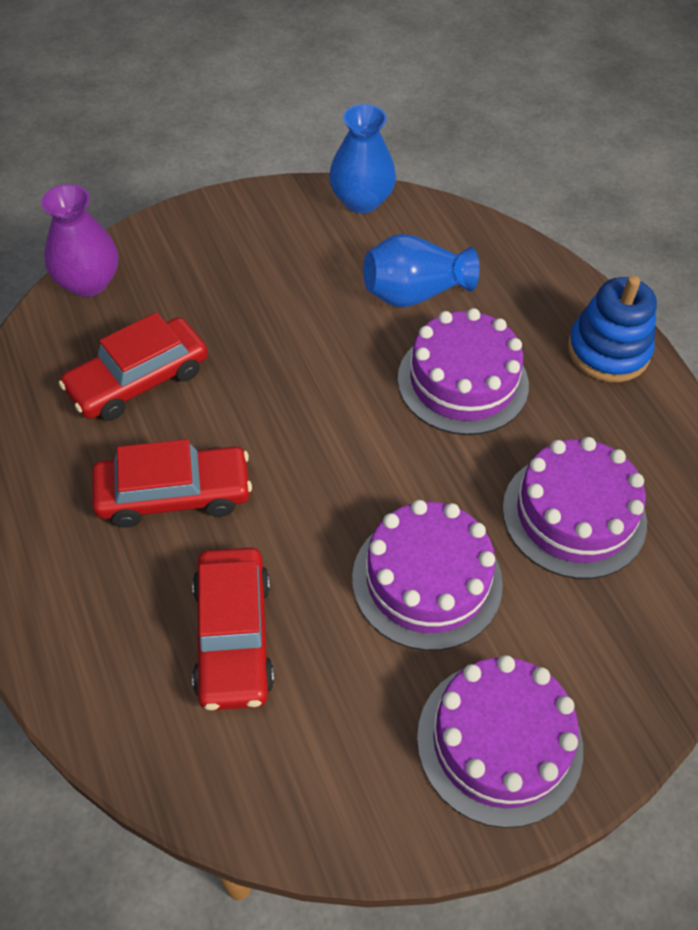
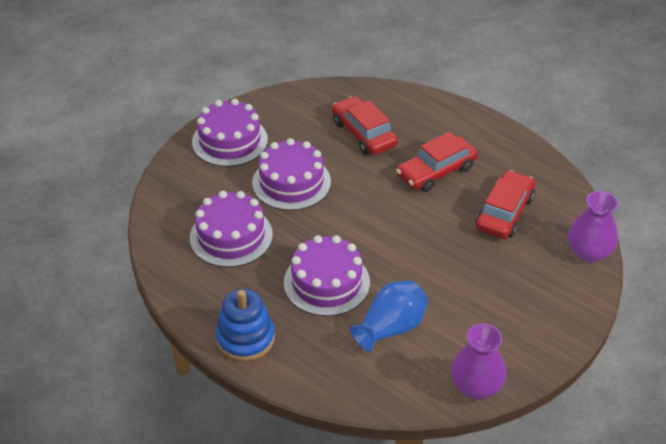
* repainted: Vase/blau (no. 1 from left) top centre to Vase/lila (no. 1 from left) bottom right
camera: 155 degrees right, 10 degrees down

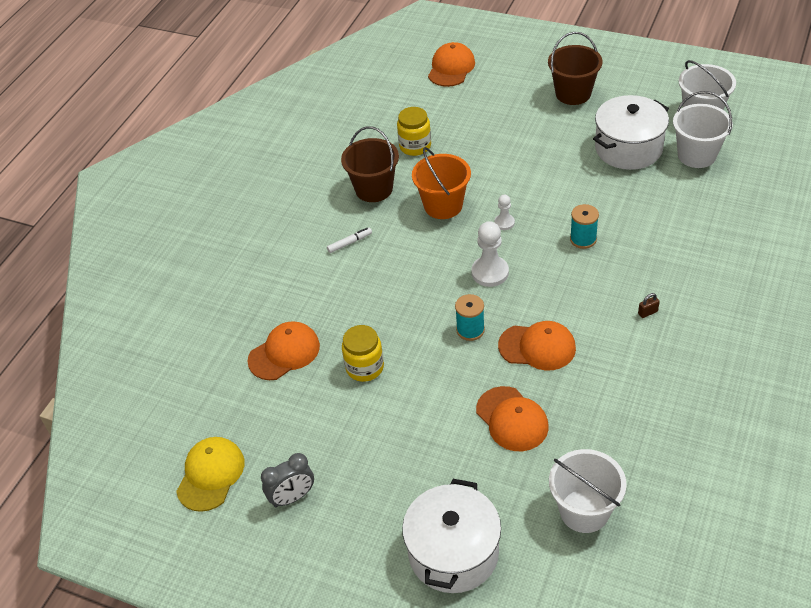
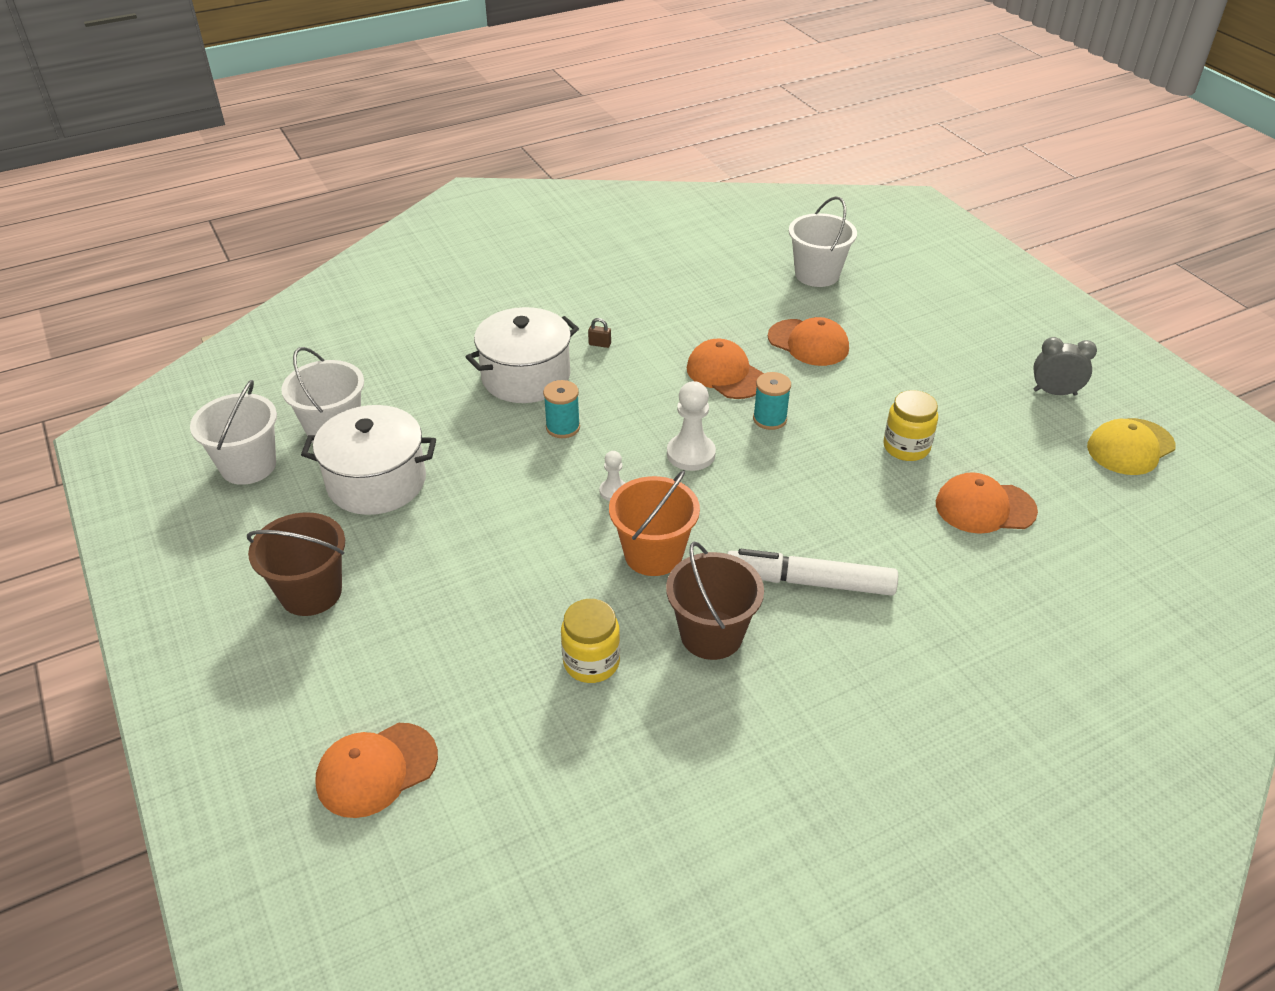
* scaled: Filzstift/weiß centre = centre x2.27
* rotated: Kappe/orange (no. 3 from left) bottom centre = centre 120 degrees clockwise
* shifted: Kochtopf/weiß (no. 1 from left in the first image) bottom centre to Kochtopf/weiß (no. 2 from left) centre
camera: 145 degrees left, 5 degrees down

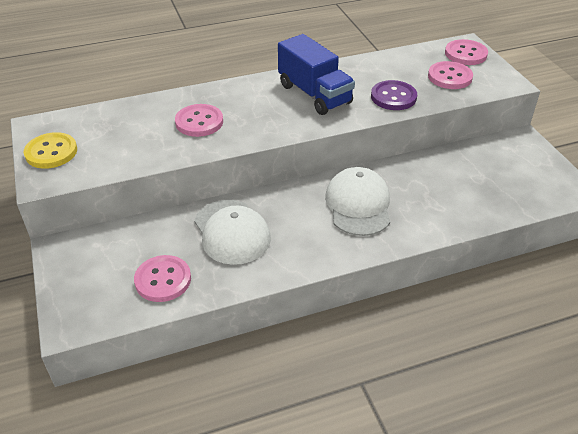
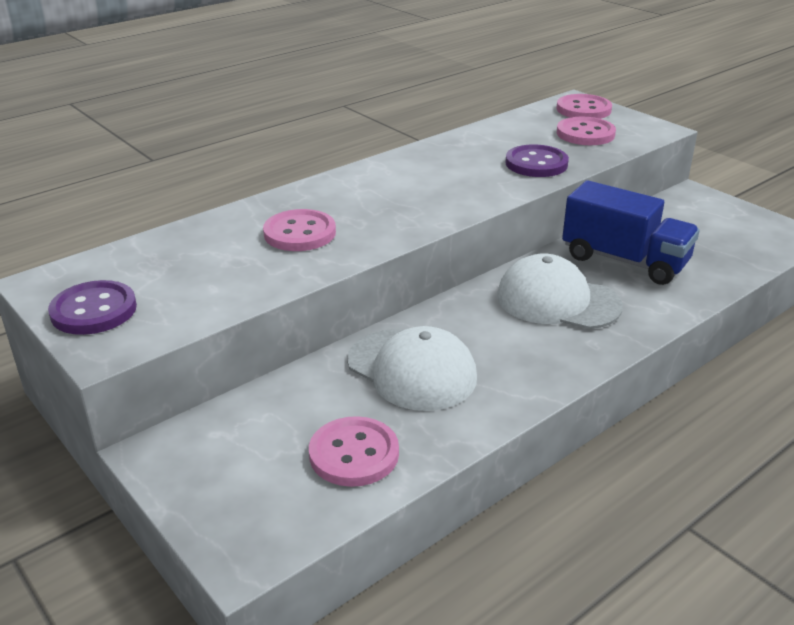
* shifted: Lastwagen/blau top centre to middle right
* repainted: Knopf/gelb middle left to Knopf/lila (no. 1 from left) middle left
* rotated: Kappe/weiß (no. 2 from left) centre = middle right 45 degrees counterclockwise
camera: 20 degrees left, 10 degrees down

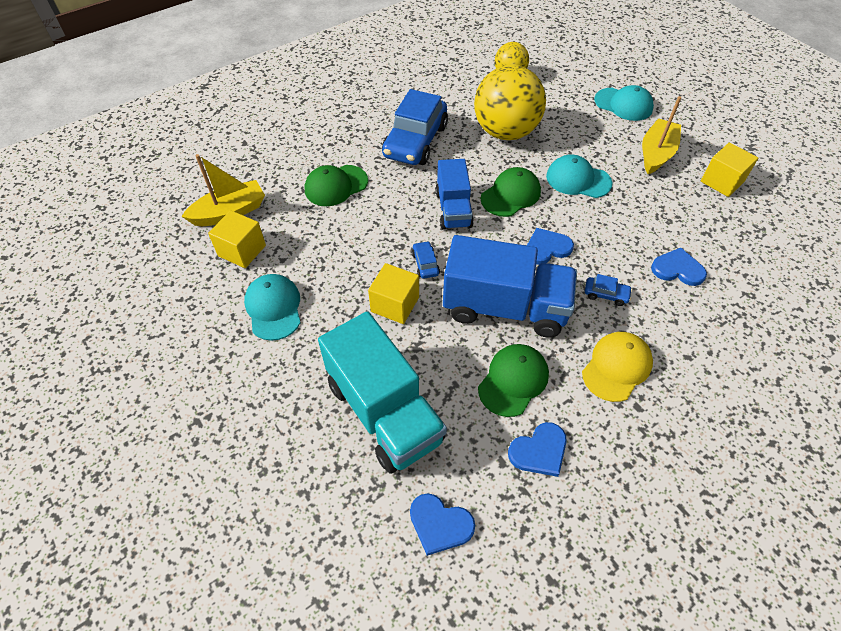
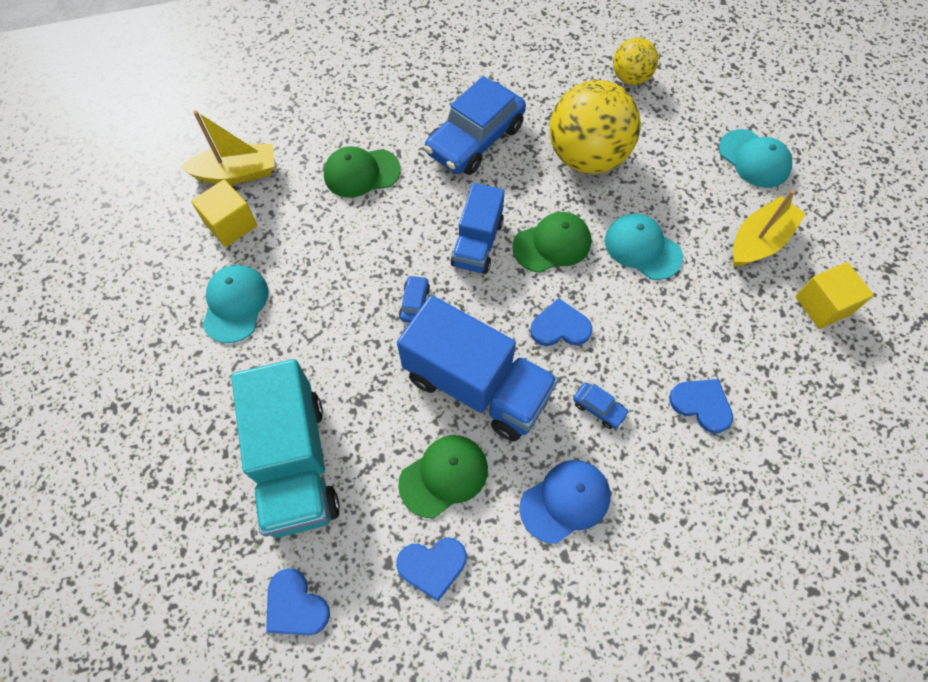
* gone: Kubus/gelb (no. 2 from left) centre
* repainted: Kappe/gelb middle right to Kappe/blau bottom centre
camera: 20 degrees right, 10 degrees up

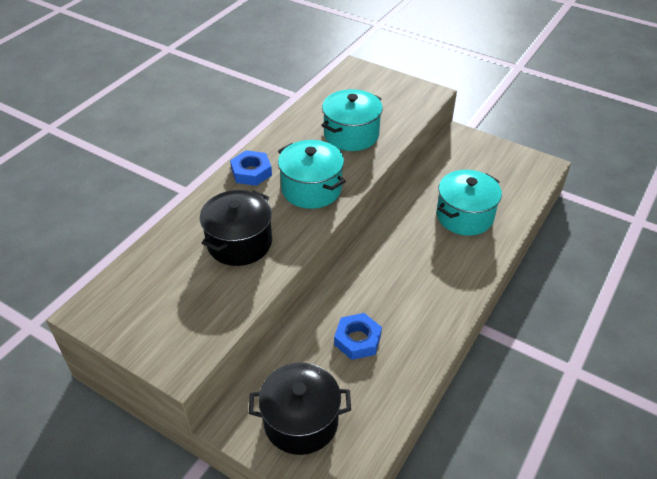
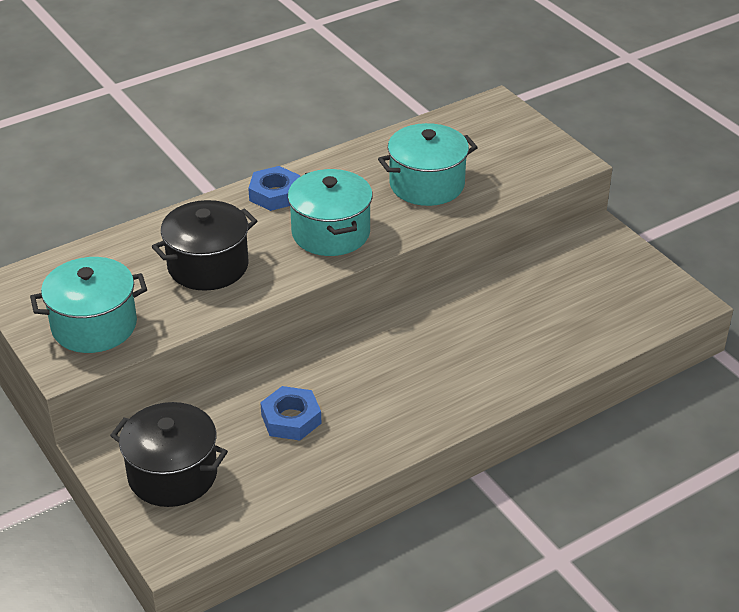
* shifted: Kochtopf/türkis (no. 3 from left in the first image) middle right to Kochtopf/türkis (no. 1 from left) middle left
camera: 25 degrees right, 5 degrees down

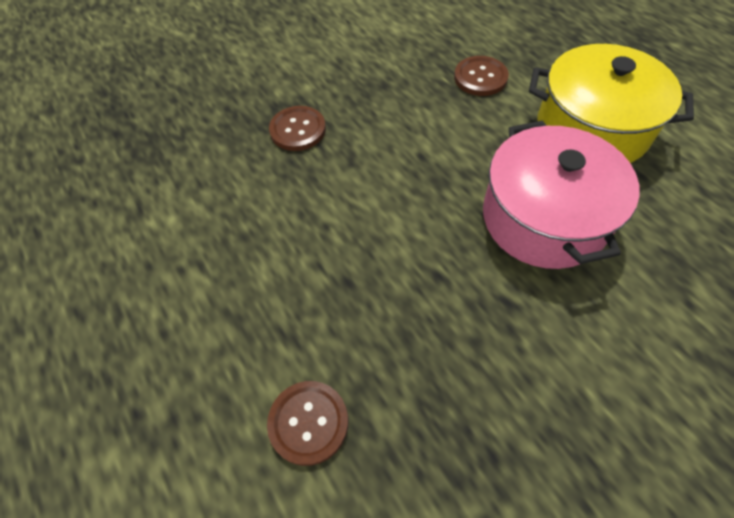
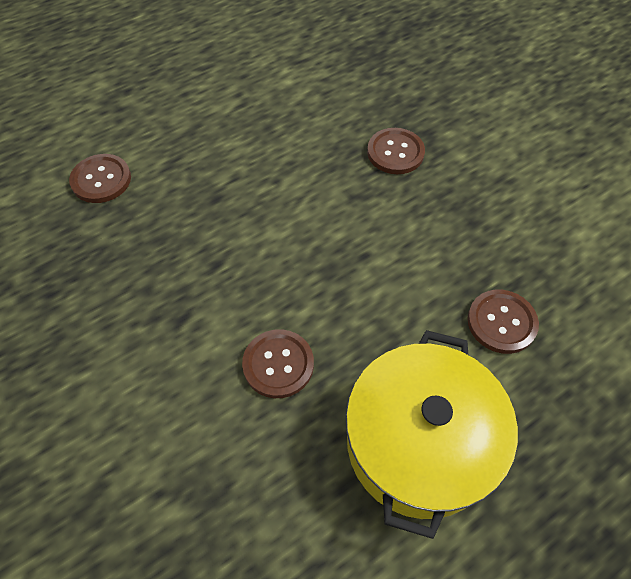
* swapped: Kochtopf/rosa middle right to Knopf/braun (no. 2 from left) centre
camera: 85 degrees right, 0 degrees up

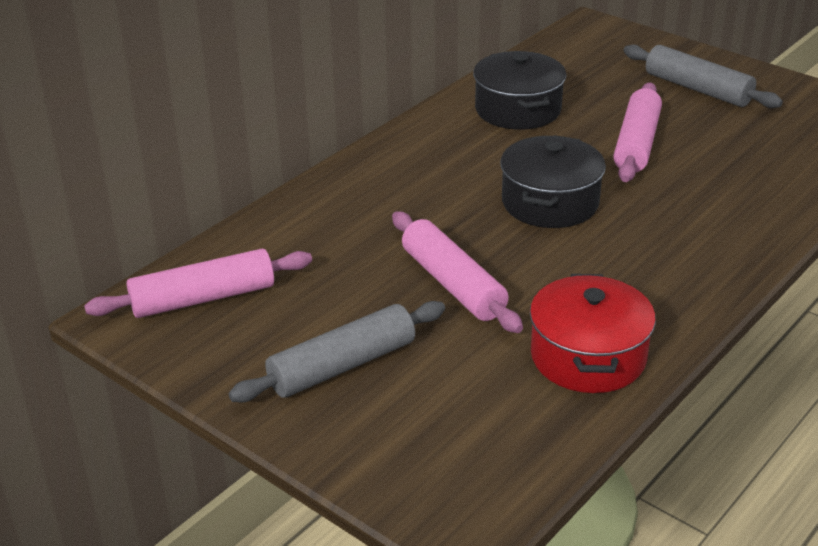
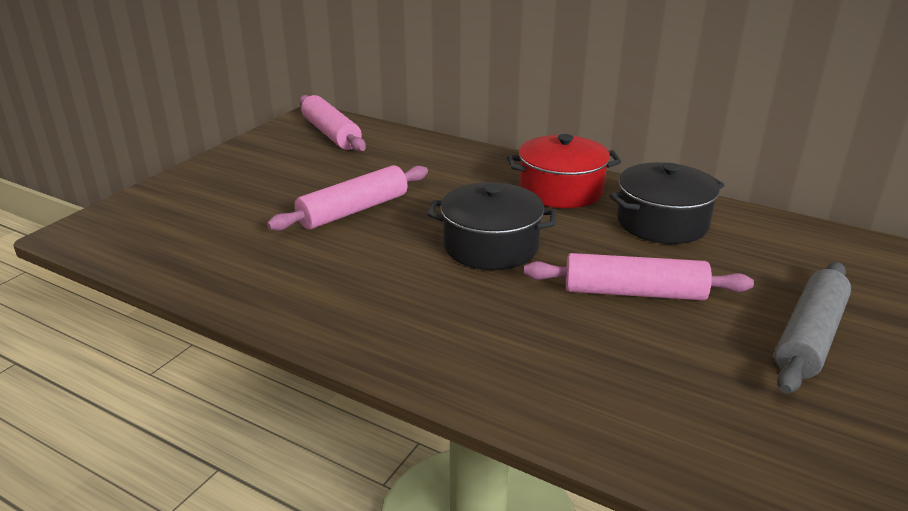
* shifted: Kochtopf/rot middle right to centre
* gone: Nudelholz/grau (no. 1 from left) centre
camera: 80 degrees right, 5 degrees down

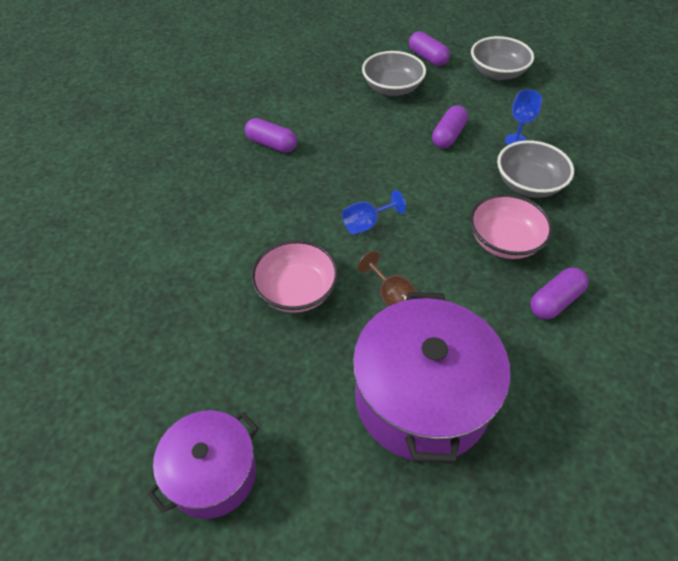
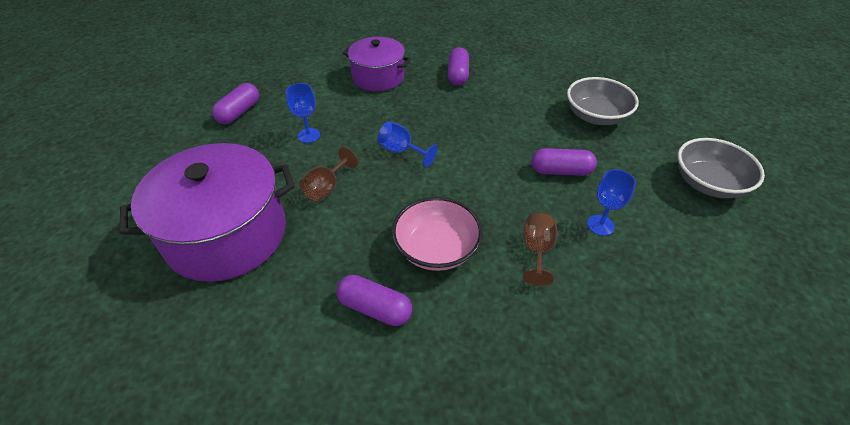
* shifted: Kapsel/lila (no. 2 from left in the first image) top centre to Kapsel/lila (no. 1 from left) top left
* swapped: Schüssel/grau (no. 3 from left) top right to Kelch/braun (no. 2 from left) centre
* swapped: Schüssel/rosa (no. 1 from left) centre to Kelch/blau (no. 1 from left) top centre
* shifted: Kochtopf/lila (no. 1 from left in the first image) bottom left to Kochtopf/lila (no. 2 from left) top centre
camera: 65 degrees right, 5 degrees down

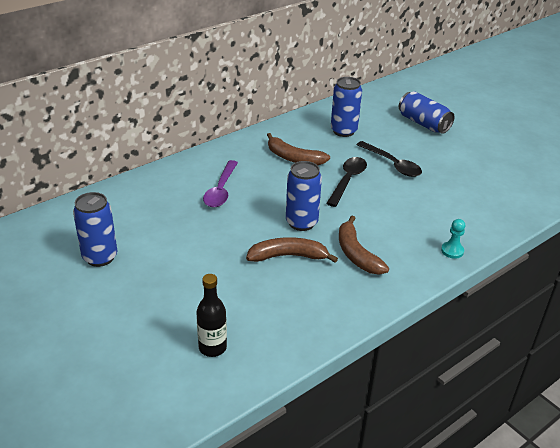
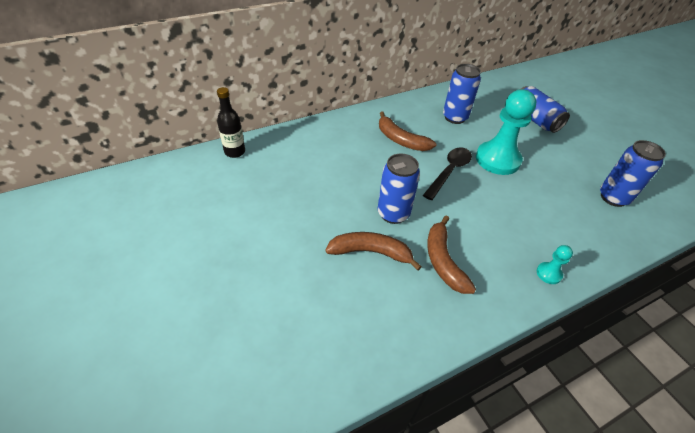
* swapped: Löffel/schwarz (no. 2 from left) middle right to Bauer/türkis (no. 1 from left) top right
* gone: Löffel/lila centre
* shifted: Dose/blau (no. 1 from left in the first image) middle left to Dose/blau (no. 4 from left) middle right
* shifted: Flasche/schwarz bottom centre to top left
camera: 10 degrees right, 10 degrees up

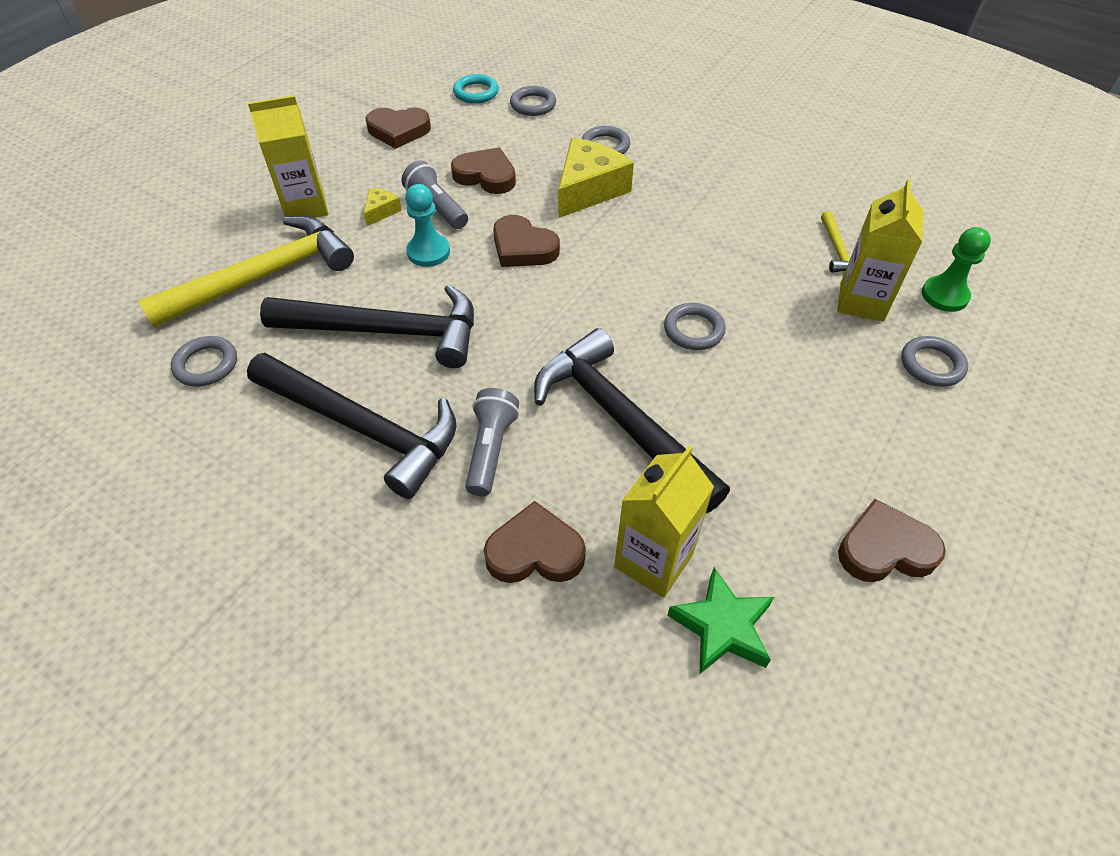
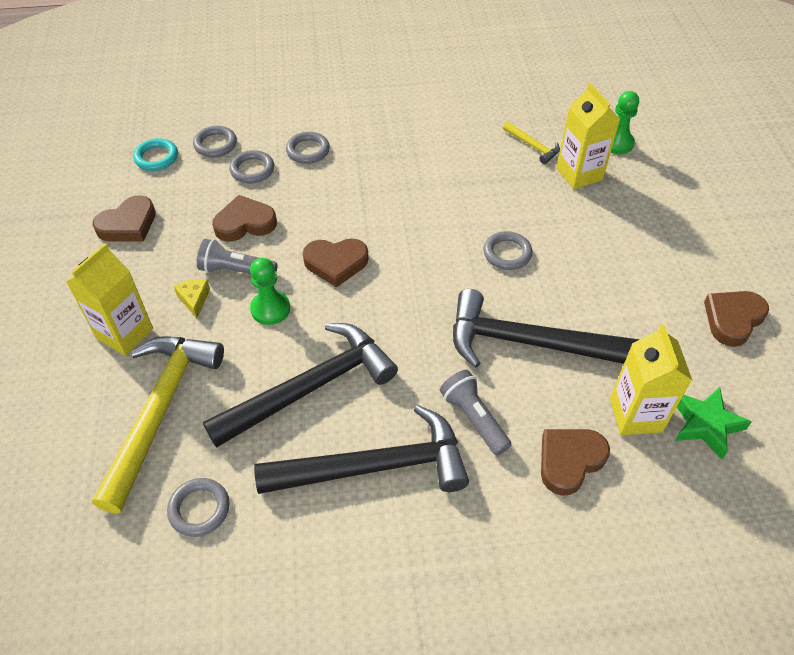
* gone: Käse/gelb (no. 2 from left) top centre
* repainted: Bauer/türkis top centre to Bauer/grün (no. 1 from left) centre
* shifted: Ring/grau (no. 5 from left in the first image) middle right to Ring/grau (no. 3 from left) top left
camera: 40 degrees left, 0 degrees up

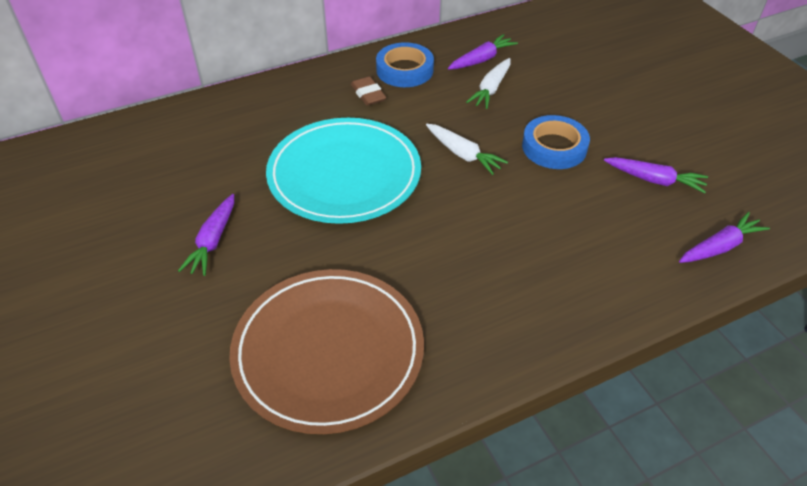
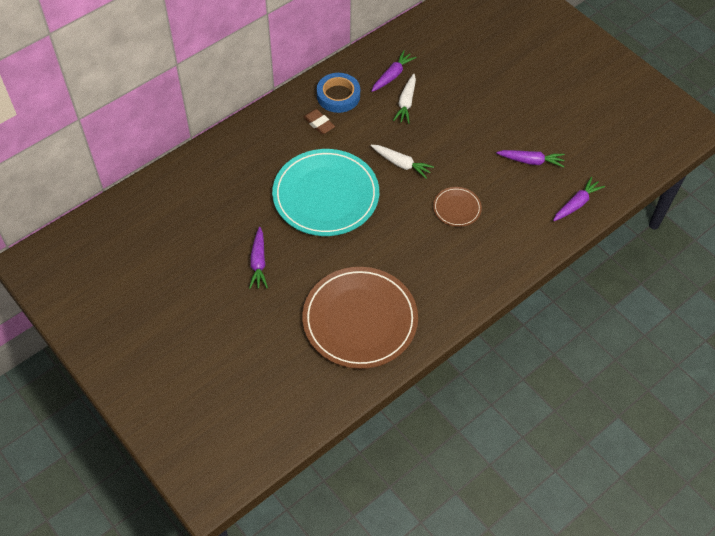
* gone: Klebeband/blau (no. 2 from left) top right
* new: Teller/braun (no. 2 from left) centre
camera: 15 degrees left, 10 degrees up

